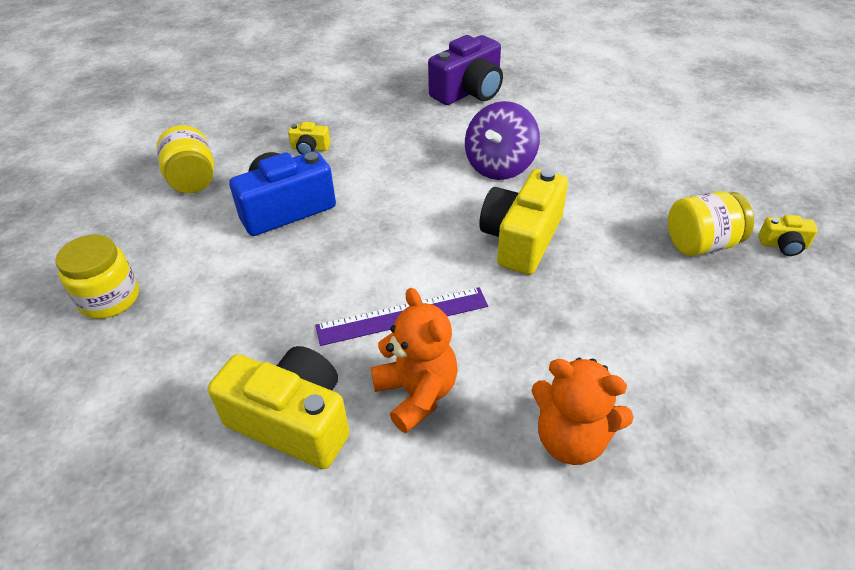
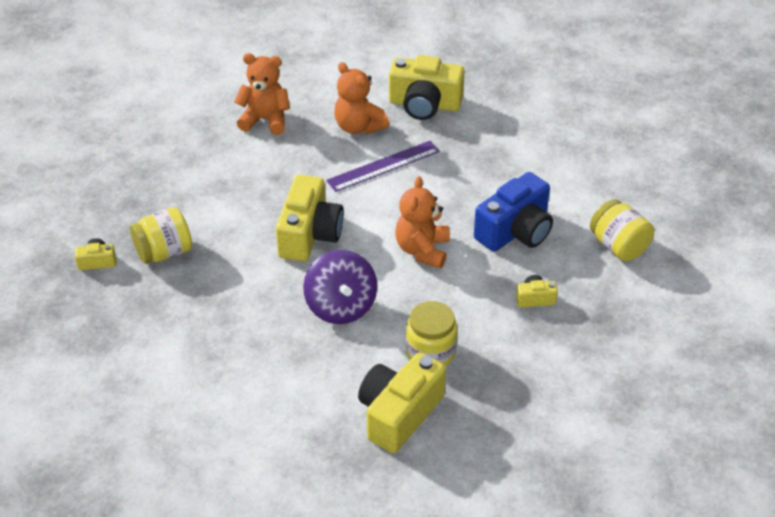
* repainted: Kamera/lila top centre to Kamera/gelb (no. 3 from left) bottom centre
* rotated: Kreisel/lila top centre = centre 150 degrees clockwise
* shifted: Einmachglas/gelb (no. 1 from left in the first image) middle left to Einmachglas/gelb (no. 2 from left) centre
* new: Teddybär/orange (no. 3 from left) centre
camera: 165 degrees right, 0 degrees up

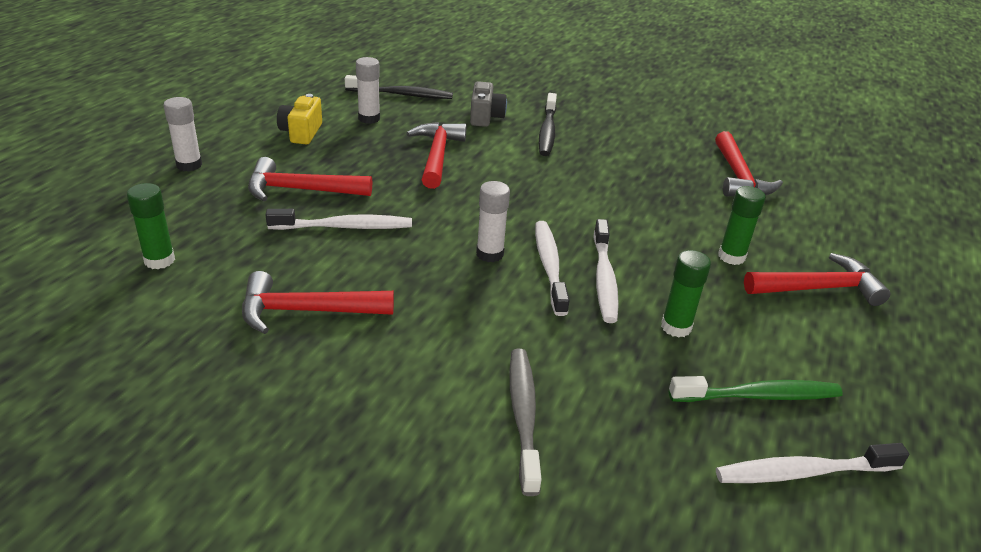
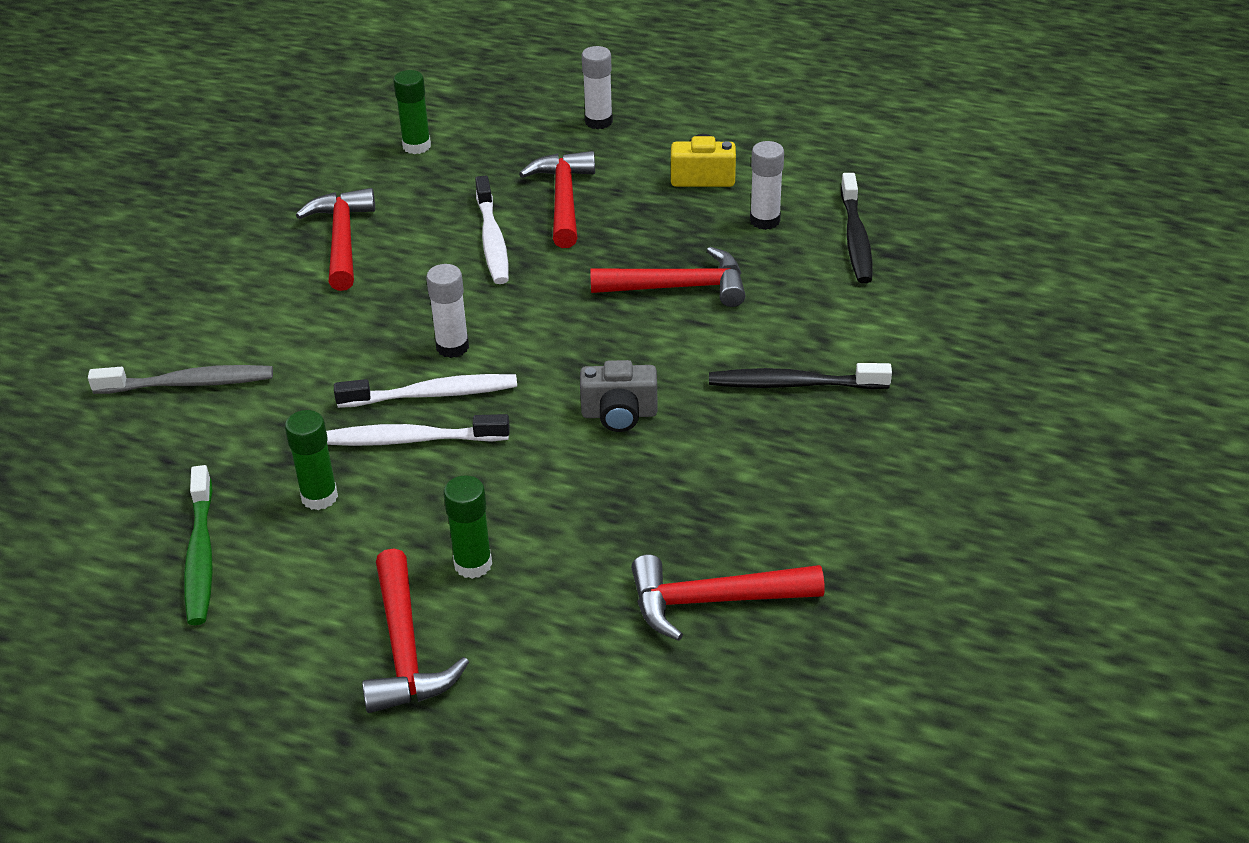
* shifted: Kamera/grau top centre to centre
* gone: Zahnbürste/weiß (no. 4 from left) bottom right
camera: 90 degrees right, 5 degrees up

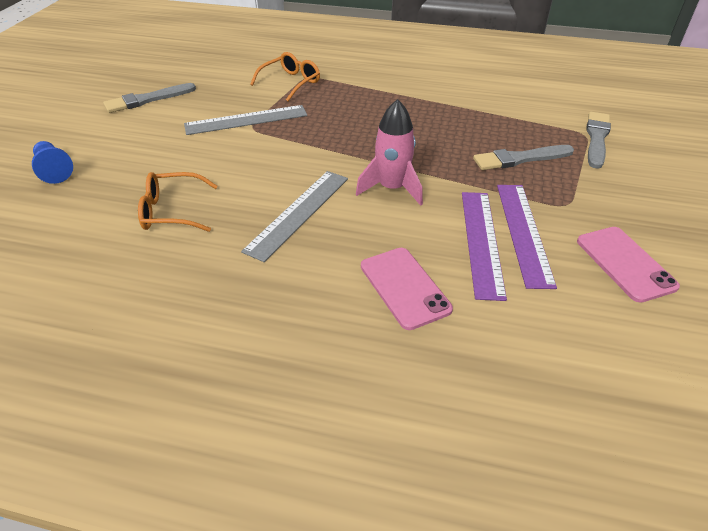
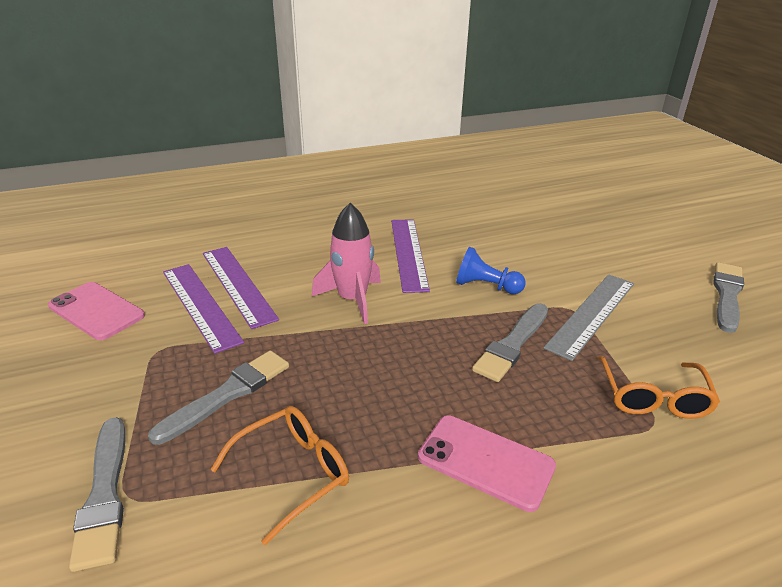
* shifted: Bauer/blau top left to centre
* repainted: Lineal/grau (no. 2 from left) centre to Lineal/lila (no. 3 from left) centre
* shifted: Brille/orange (no. 1 from left) middle left to bottom centre
* shifted: Handy/rosa (no. 1 from left in the first image) centre to Handy/rosa (no. 2 from left) bottom centre
* new: Pinsel/grau (no. 3 from left) centre
camera: 145 degrees right, 10 degrees down

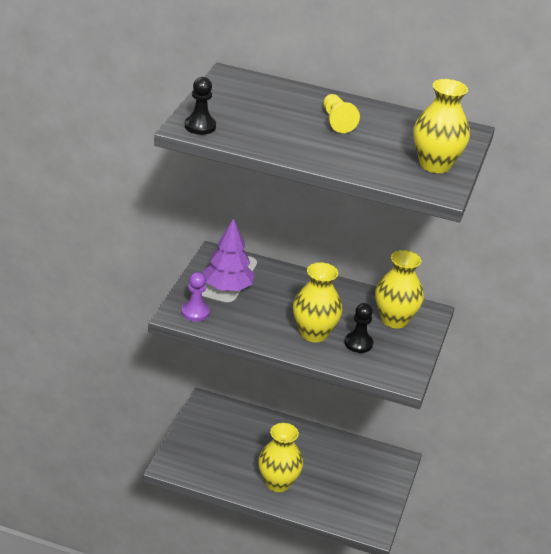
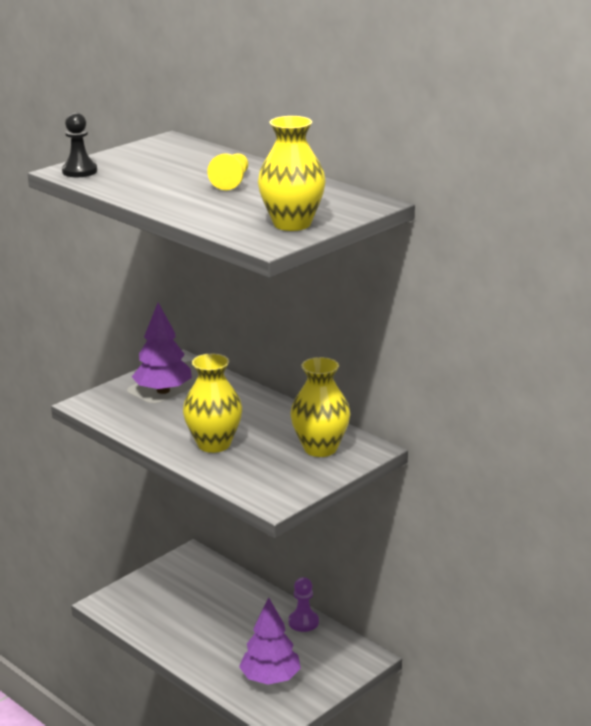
* shifted: Bauer/lila centre to bottom centre
* gone: Bauer/schwarz (no. 2 from left) centre
* gone: Vase/gelb (no. 1 from left) bottom centre
* new: Baum/lila (no. 2 from left) bottom centre
camera: 30 degrees right, 10 degrees down

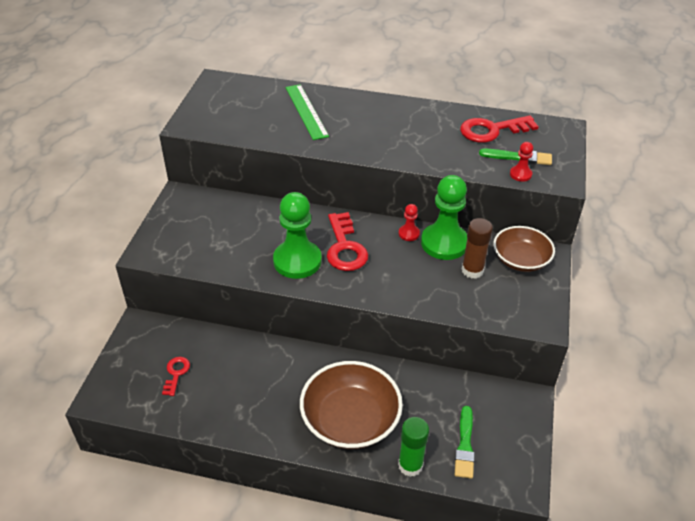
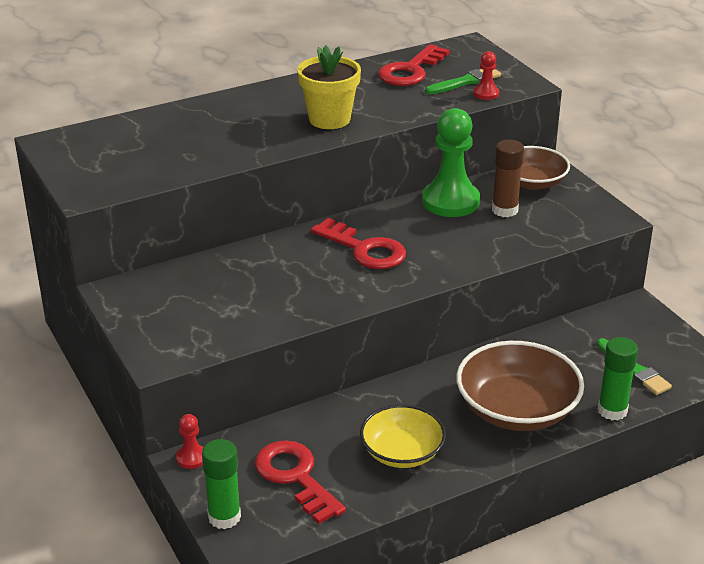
* gone: Lineal/grün top centre
* gone: Bauer/grün (no. 1 from left) centre
* shifted: Bauer/rot (no. 1 from left) centre to bottom left
* scaled: Schlüssel/rot (no. 1 from left) bottom left = bottom centre x1.84
* new: Blumentopf/gelb top centre
* new: Schüssel/gelb bottom centre
* new: Klebestift/grün (no. 1 from left) bottom left
camera: 40 degrees left, 10 degrees down

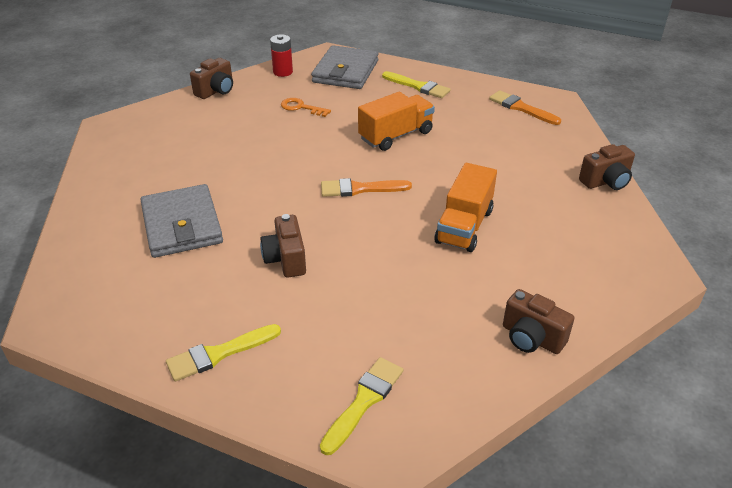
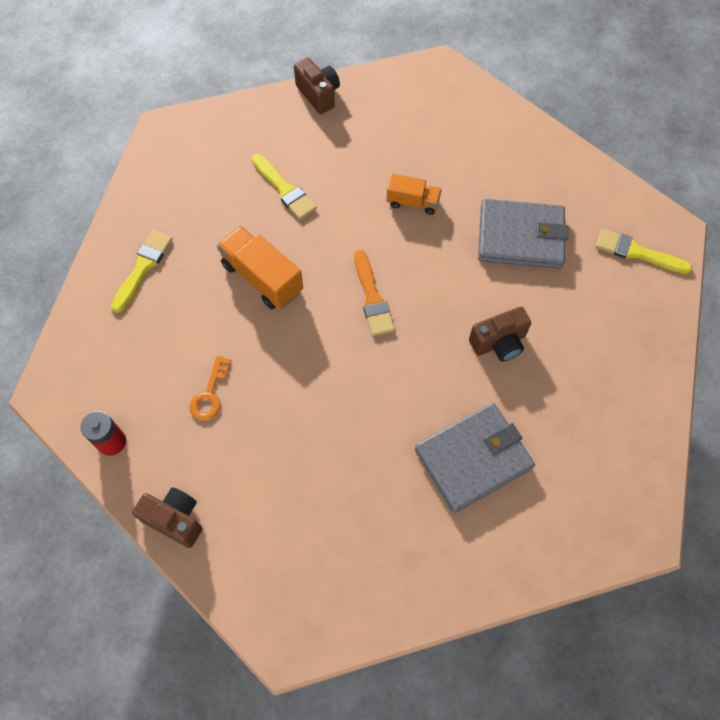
* shifted: Geldbörse/grau (no. 2 from left) top centre to top right
* gone: Pinsel/orange (no. 2 from left) top right
* scaled: Lastwagen/orange (no. 2 from left) centre = top centre x0.62
* gone: Kamera/braun (no. 3 from left) middle right
* shifted: Pinsel/gelb (no. 1 from left in the first image) bottom left to Pinsel/gelb (no. 2 from left) top centre
camera: 100 degrees left, 25 degrees up

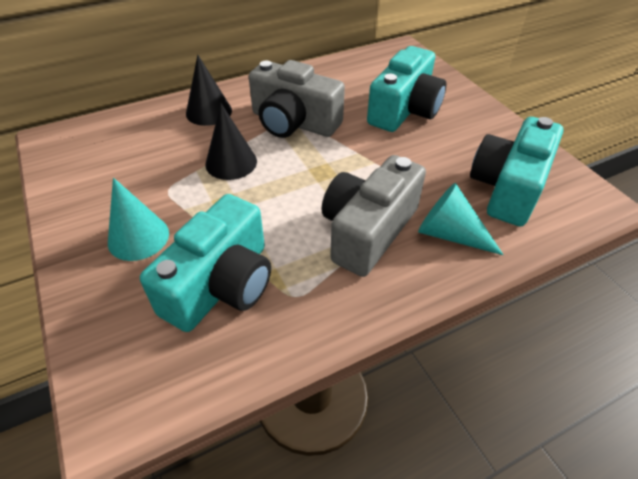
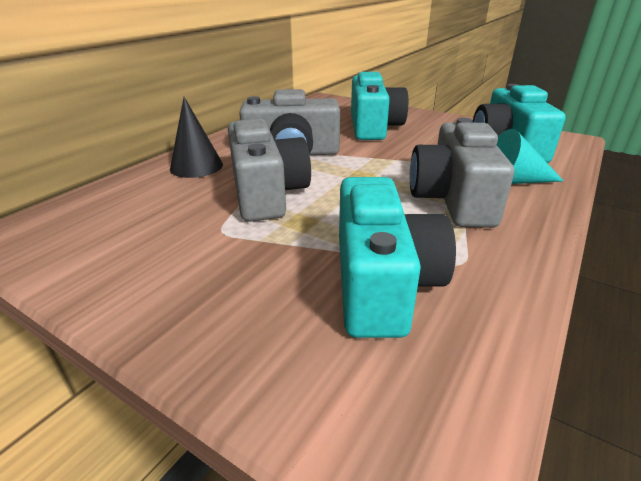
* swapped: Kegel/schwarz (no. 2 from left) top centre to Kamera/grau (no. 1 from left) centre
* gone: Kegel/türkis (no. 1 from left) middle left
camera: 30 degrees left, 15 degrees down

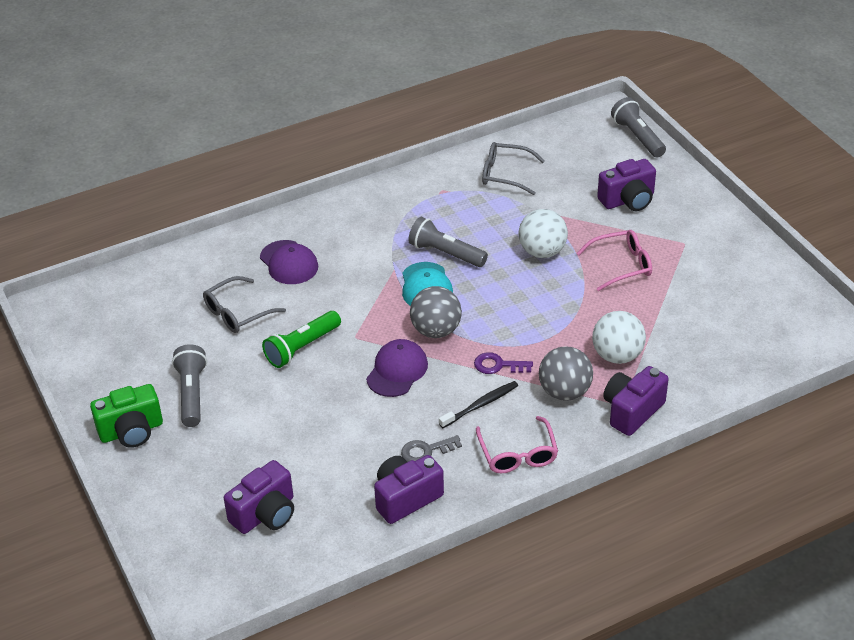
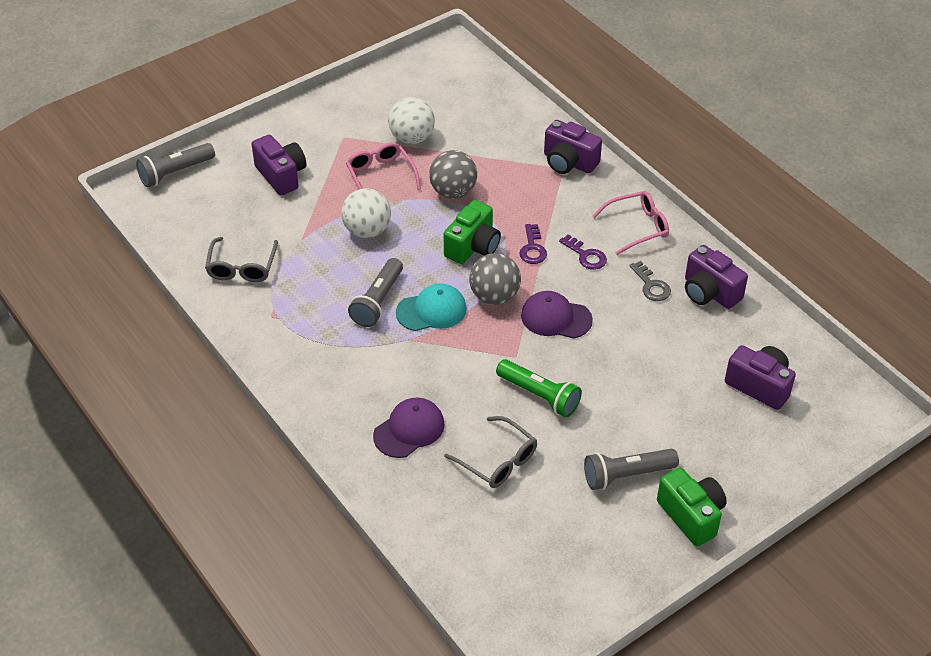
* shifted: Ball/weiß (no. 2 from left) middle right to top centre
* shifted: Ball/grau (no. 2 from left in the first image) centre to Ball/grau (no. 1 from left) top centre
* swapped: Zahnbürste/schwarz centre to Schlüssel/lila (no. 2 from left) centre
* new: Kamera/grün (no. 1 from left) centre
camera: 100 degrees left, 5 degrees up

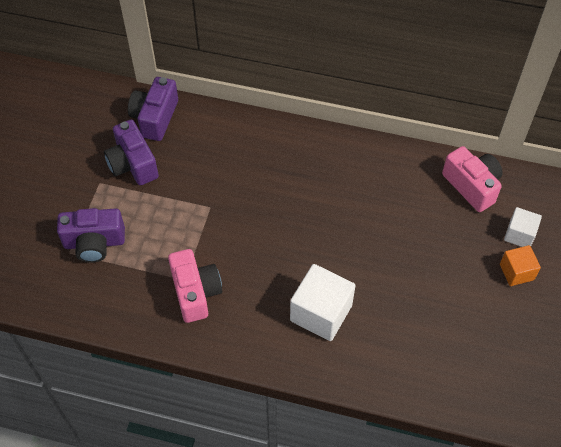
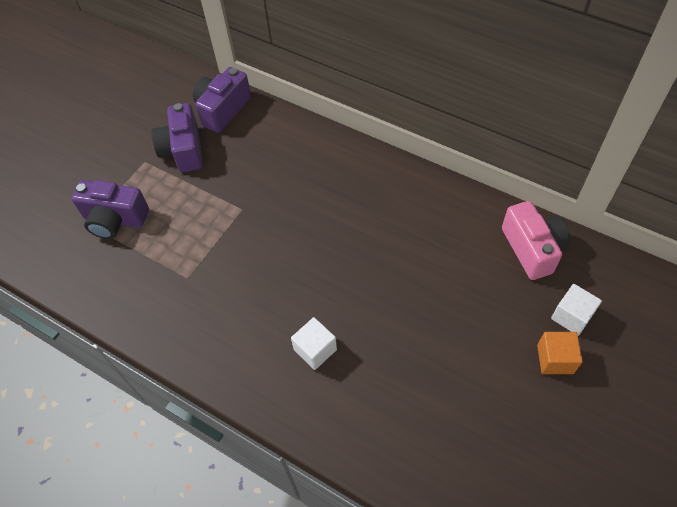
* gone: Kamera/rosa (no. 1 from left) centre
* scaled: Kubus/weiß (no. 1 from left) bottom centre = bottom centre x0.59
camera: 20 degrees right, 0 degrees up

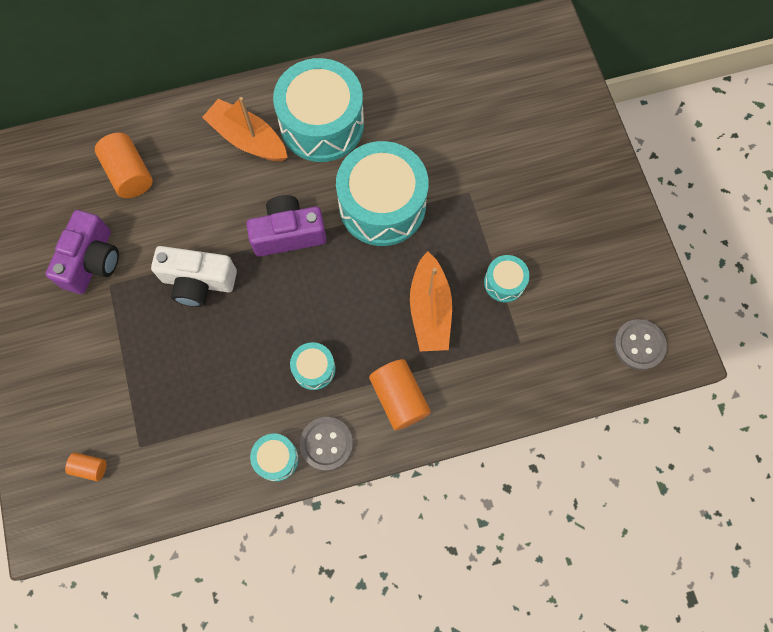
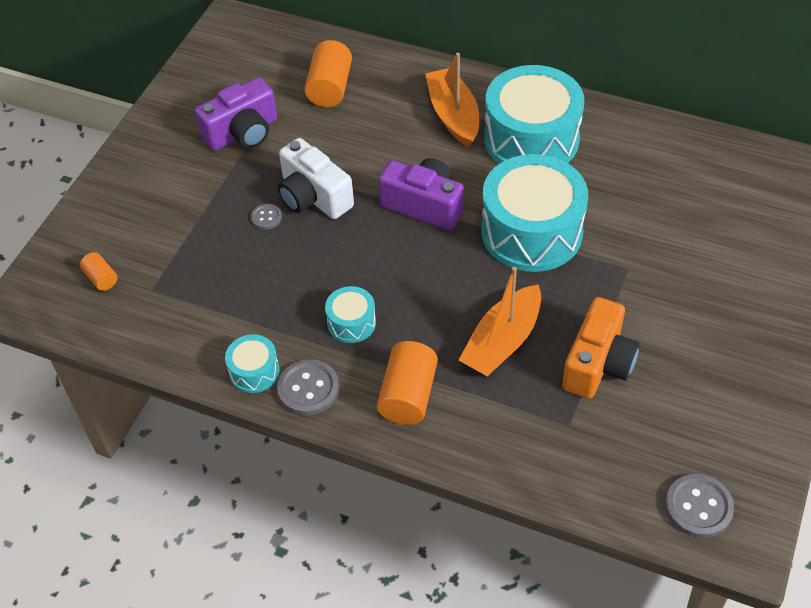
* swapped: Trommel/türkis (no. 5 from left) centre to Kamera/orange middle right
* new: Knopf/grau (no. 1 from left) middle left
camera: 40 degrees right, 20 degrees down

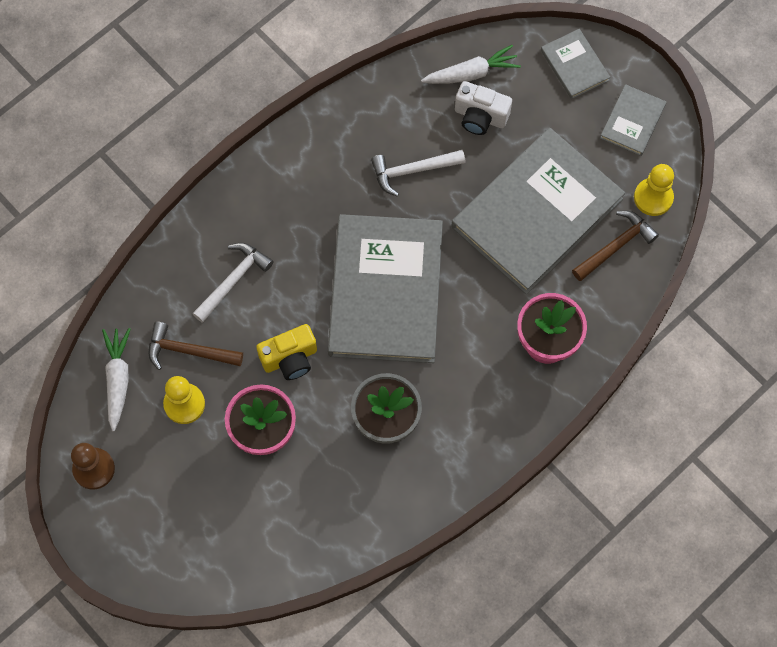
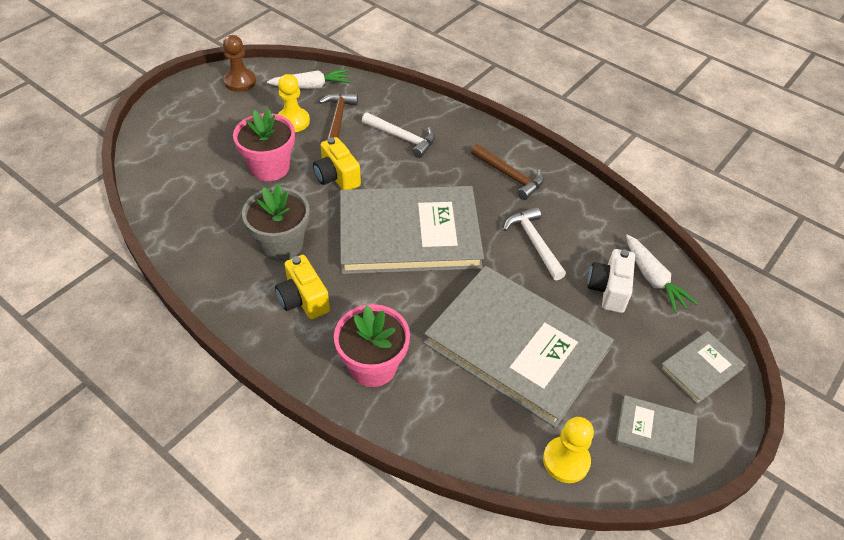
* shifted: Hammer/braun (no. 2 from left) middle right to top centre
* new: Kamera/gelb (no. 1 from left) centre
camera: 80 degrees right, 20 degrees down

